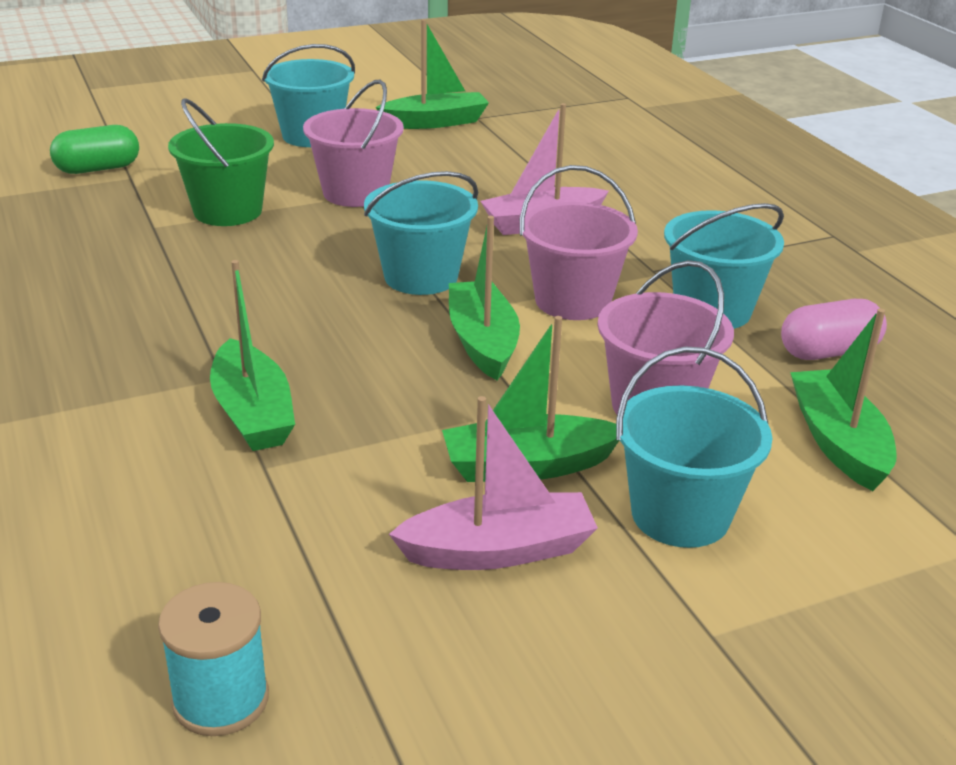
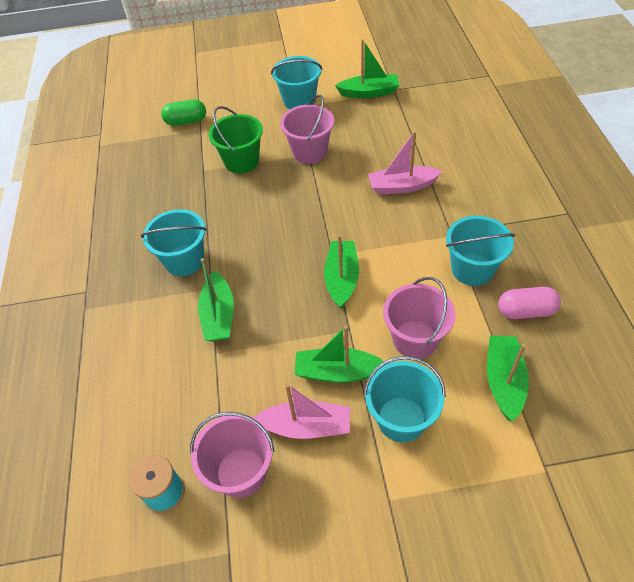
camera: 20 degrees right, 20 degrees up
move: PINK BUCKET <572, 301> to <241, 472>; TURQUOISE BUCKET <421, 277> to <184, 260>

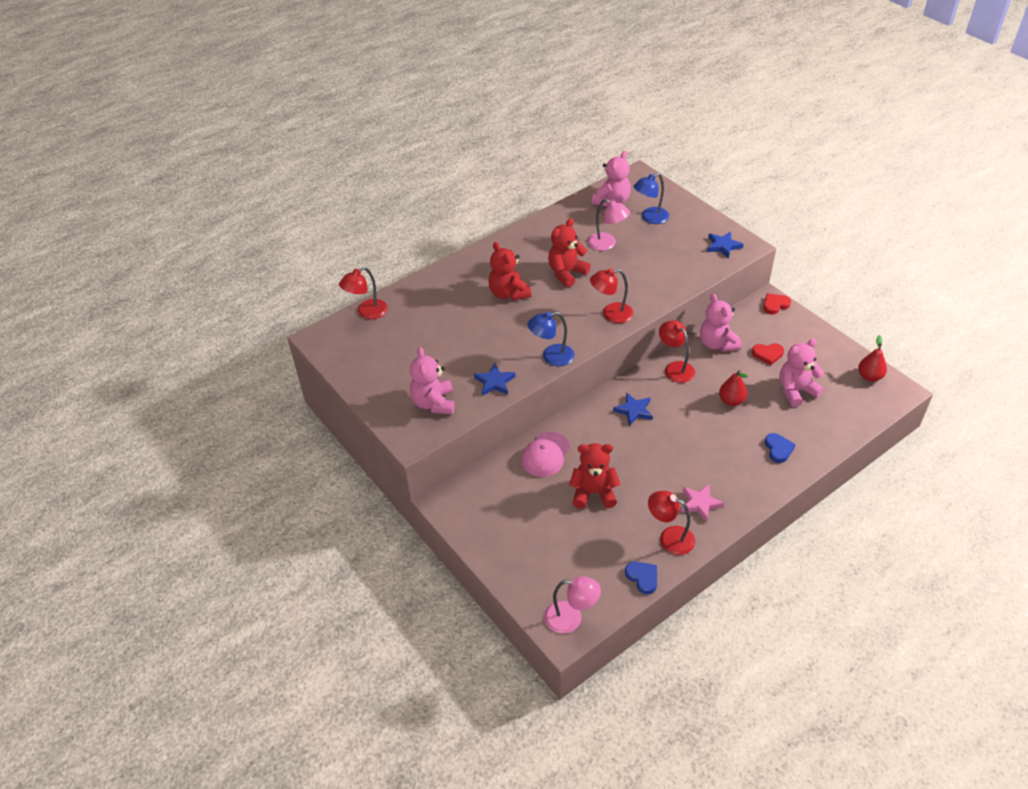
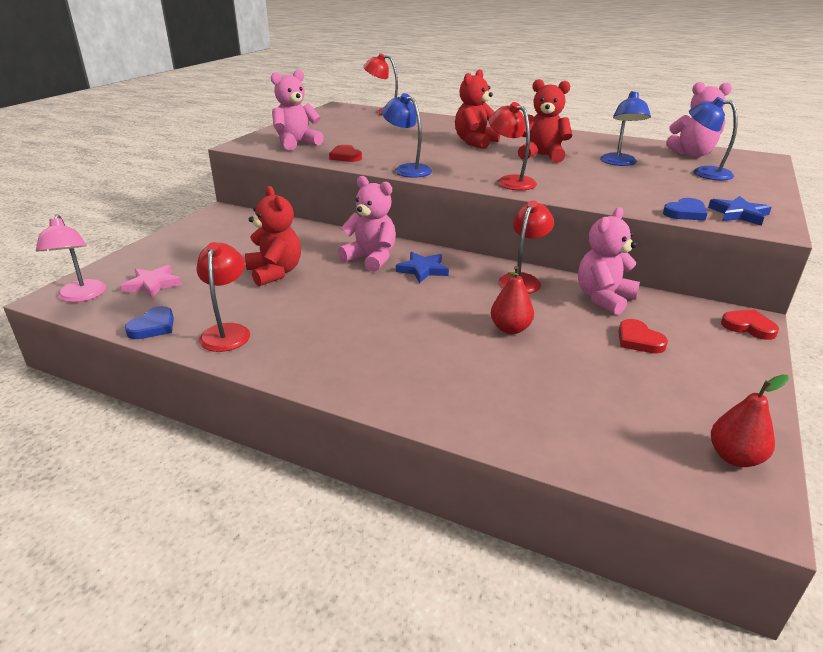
camera: 60 degrees right, 15 degrees down
delete: PINK CAP <545, 454>
move: PINK TEDDY BEAR <796, 391> to <371, 259>; BLUE HEART <778, 449> to <685, 213>; PINK STAR <700, 503> to <153, 284>
replace: BLUE STAR <494, 382> to RED HEART <345, 156>
recolor: PINK LAMP <607, 244> to BLUE LAMP <619, 163>

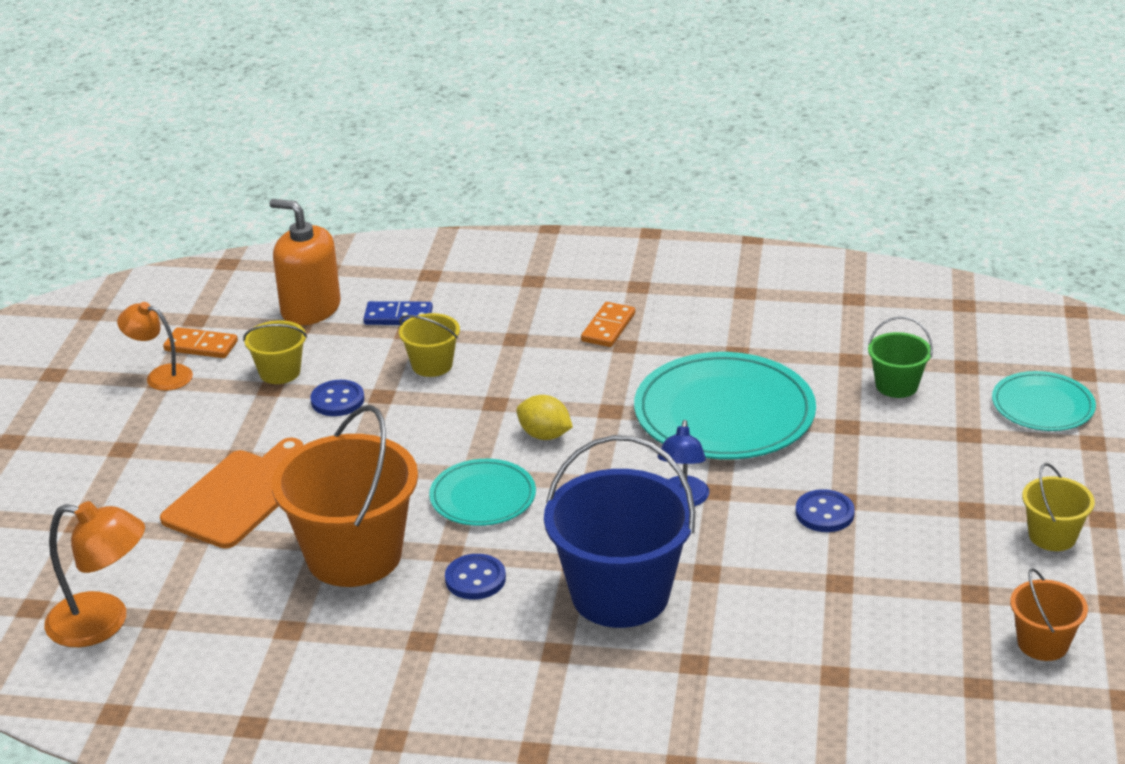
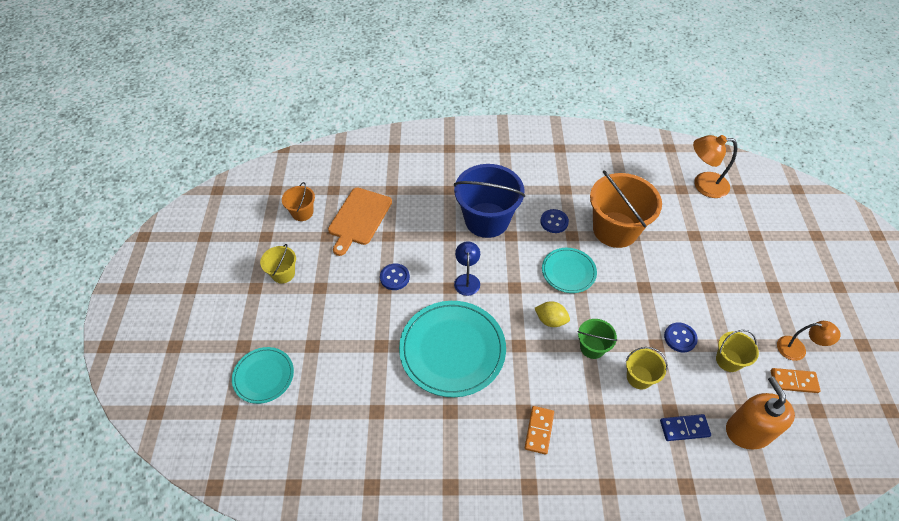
camera: 170 degrees right, 20 degrees up
move: GREEN BUCKET <896, 385> to <592, 347>; ORANGE CUTTING BOARD <237, 496> to <359, 218>
rotate: ORANGE SOAP DISPENSER <310, 309> = <748, 431> 120 degrees counterclockwise

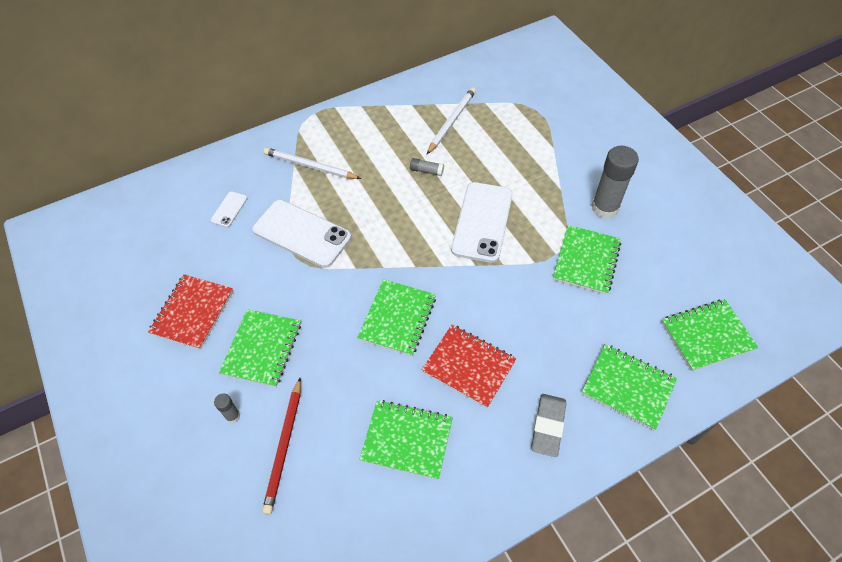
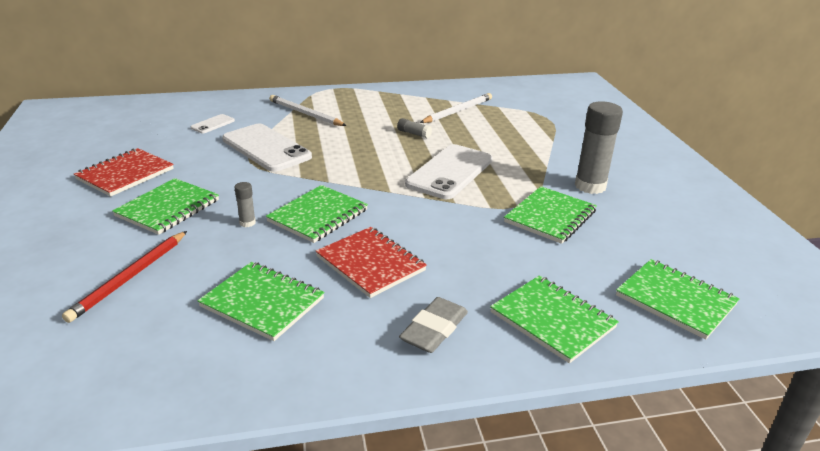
camera: 15 degrees right, 25 degrees down
move: GREY GLUE STICK <232, 416> to <247, 223>
rotate: GREEN NOTEBOOK <707, 336> = <675, 300> 45 degrees clockwise

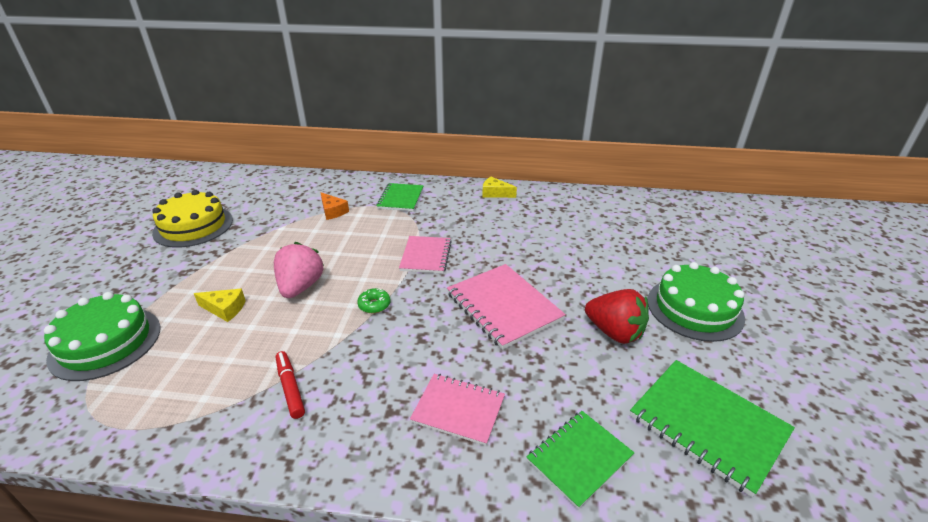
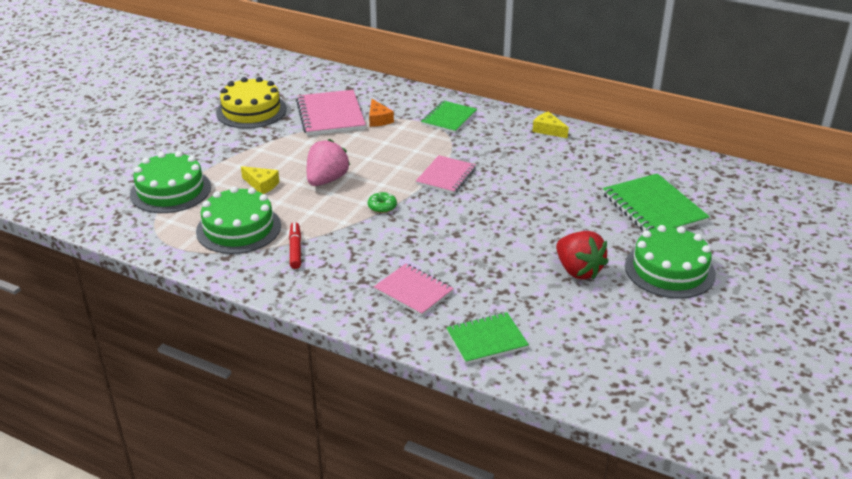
camera: 20 degrees right, 0 degrees up
insert: GREEN CAKE <238, 228>
move: PINK NOTEBOOK <503, 307> to <330, 115>; GREEN NOTEBOOK <708, 425> to <653, 208>

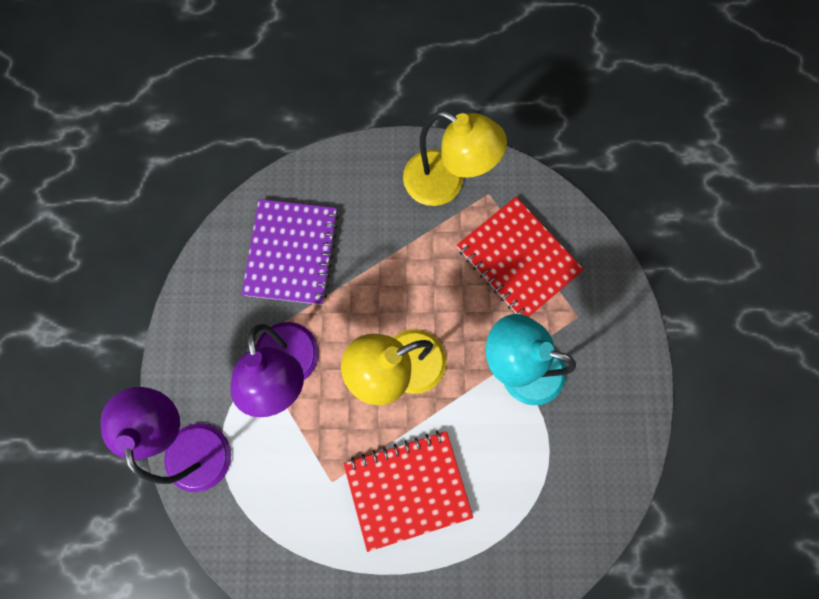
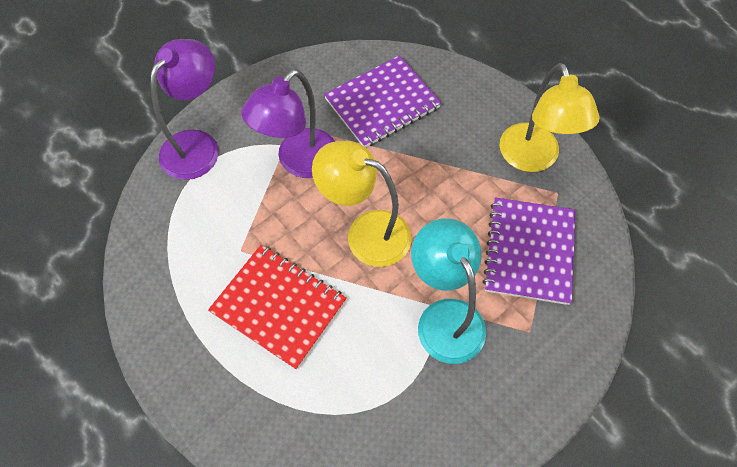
camera: 50 degrees right, 15 degrees down
recolor: RED NOTEBOOK <518, 259> to PURPLE NOTEBOOK <529, 252>

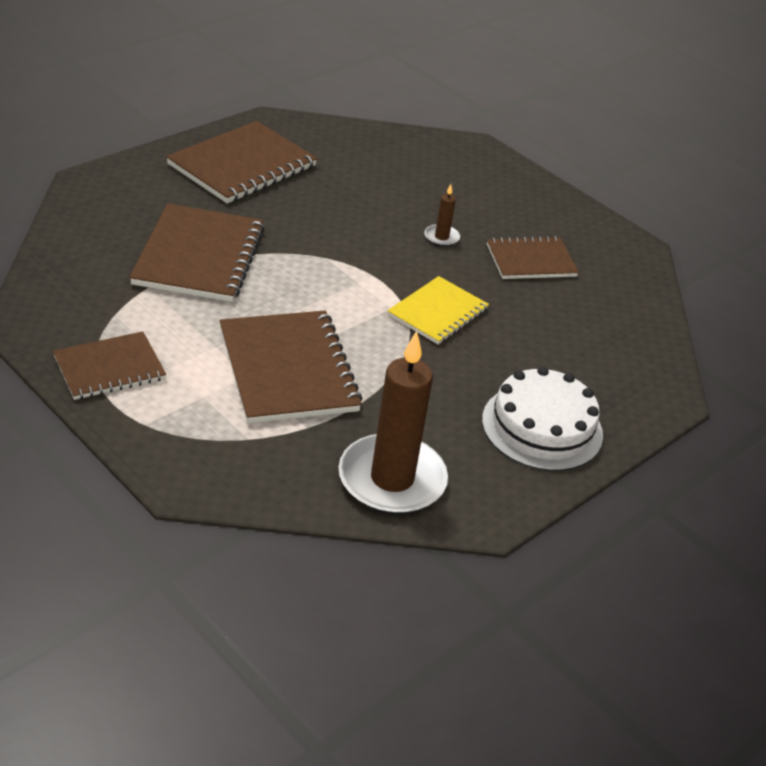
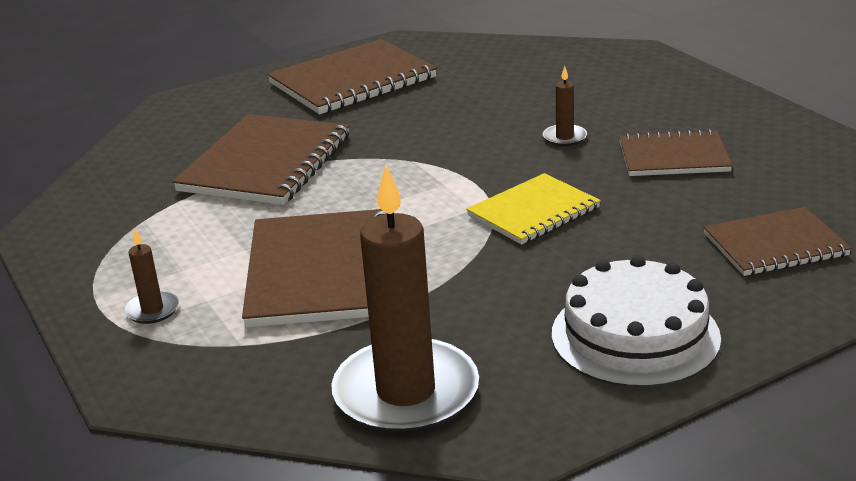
camera: 20 degrees right, 10 degrees down
insert: BROWN CANDLE <152, 310>
move: BROWN NOTEBOOK <109, 368> to <775, 245>

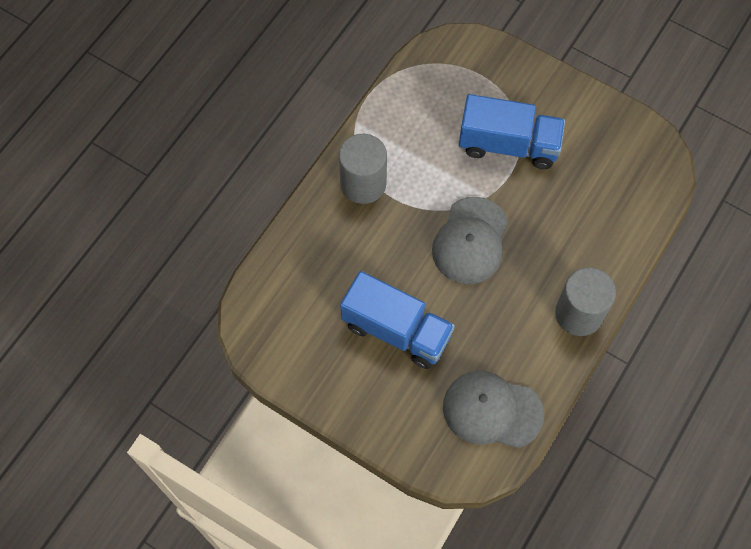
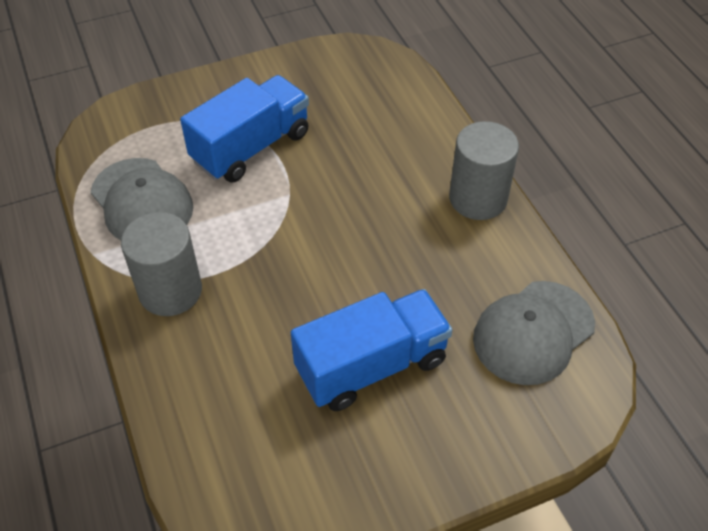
camera: 55 degrees left, 15 degrees down
move: GREY CAP <470, 241> to <142, 202>

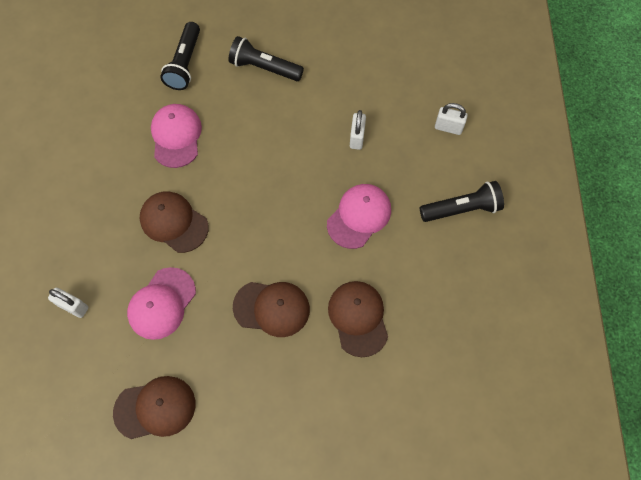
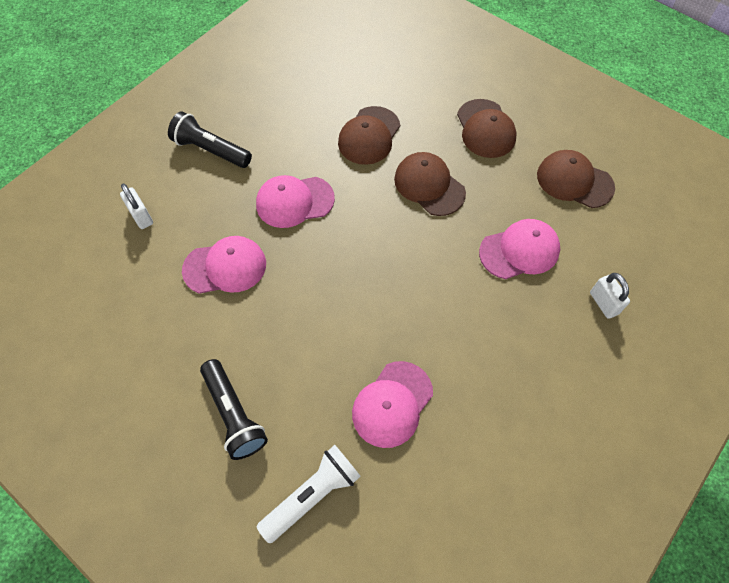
camera: 140 degrees left, 5 degrees down
move: BROWN CAP <174, 222> to <485, 129>
replace: WHITE PADLOCK <357, 138> to PINK CAP <225, 267>
recolor: BLACK FLASHLIGHT <185, 64> to WHITE FLASHLIGHT <312, 495>

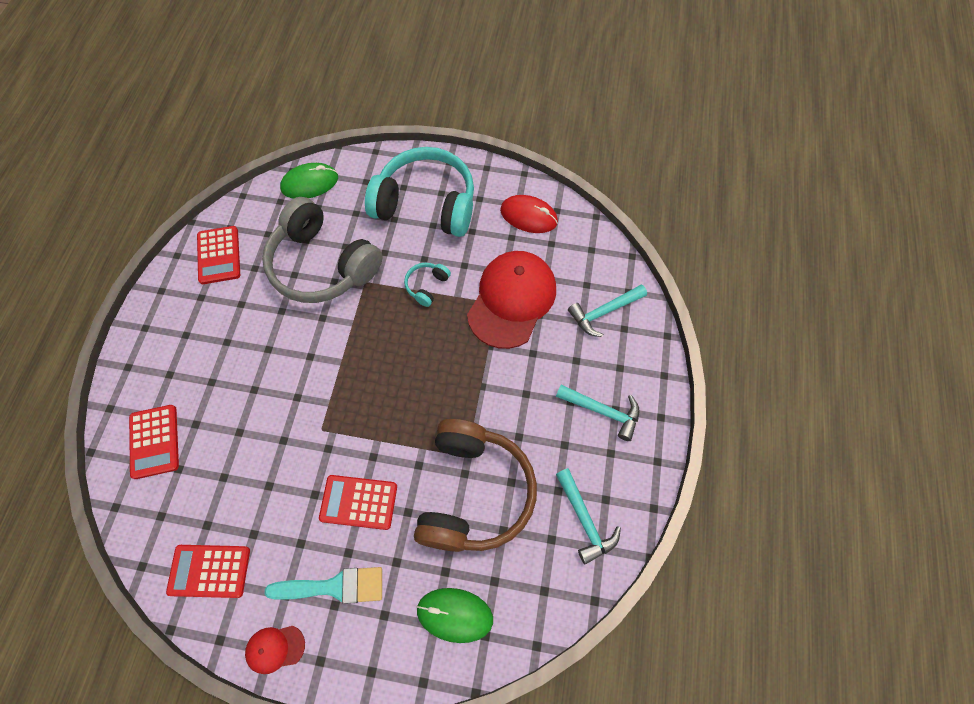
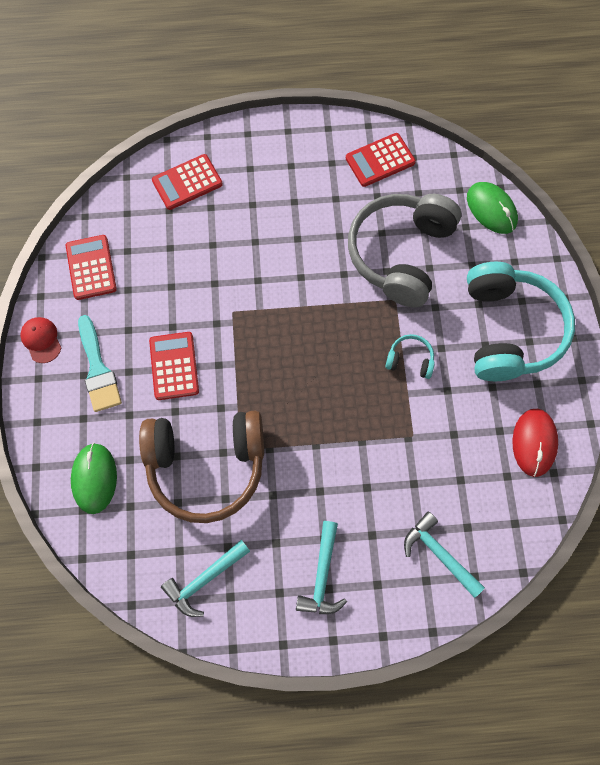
camera: 75 degrees right, 5 degrees up
delete: RED CAP <512, 300>

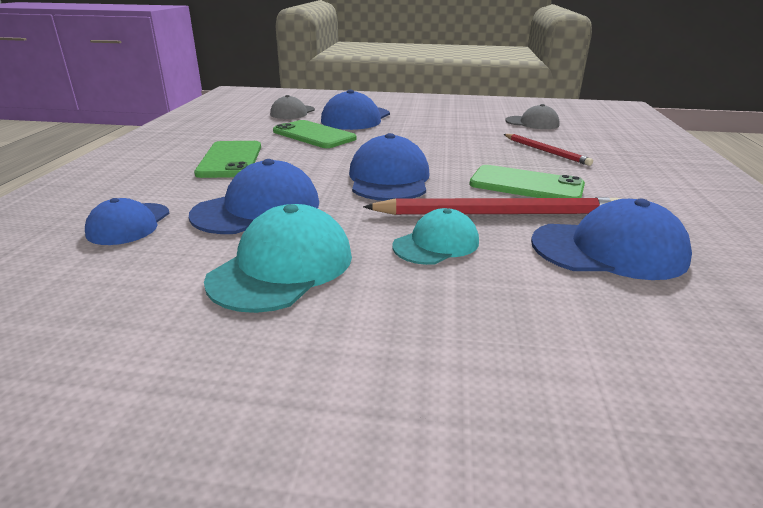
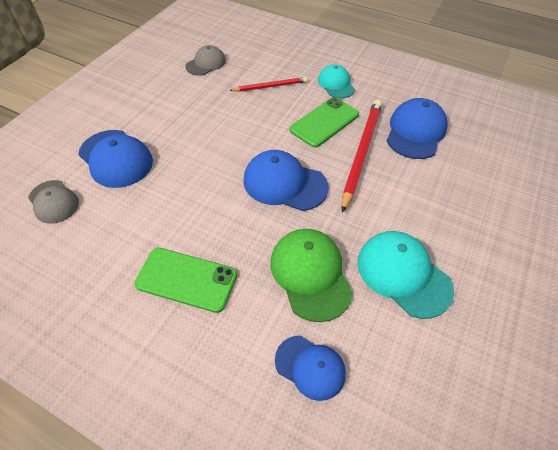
camera: 70 degrees left, 25 degrees up
delete: GREEN PHONE <314, 135>
move: TURQUOISE CAP <436, 244> to <336, 84>
recolor: BLUE CAP <257, 209> to GREEN CAP <310, 274>

